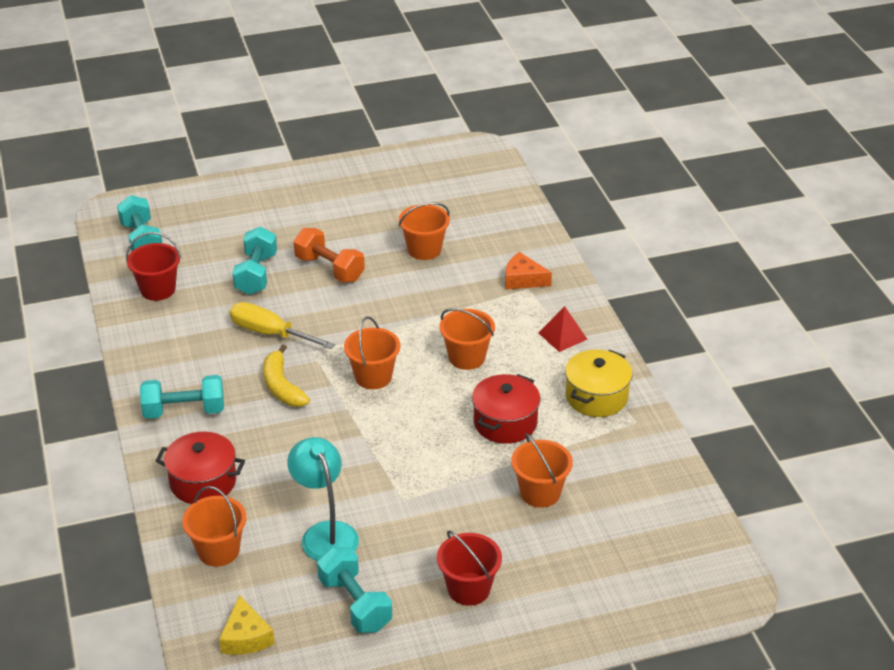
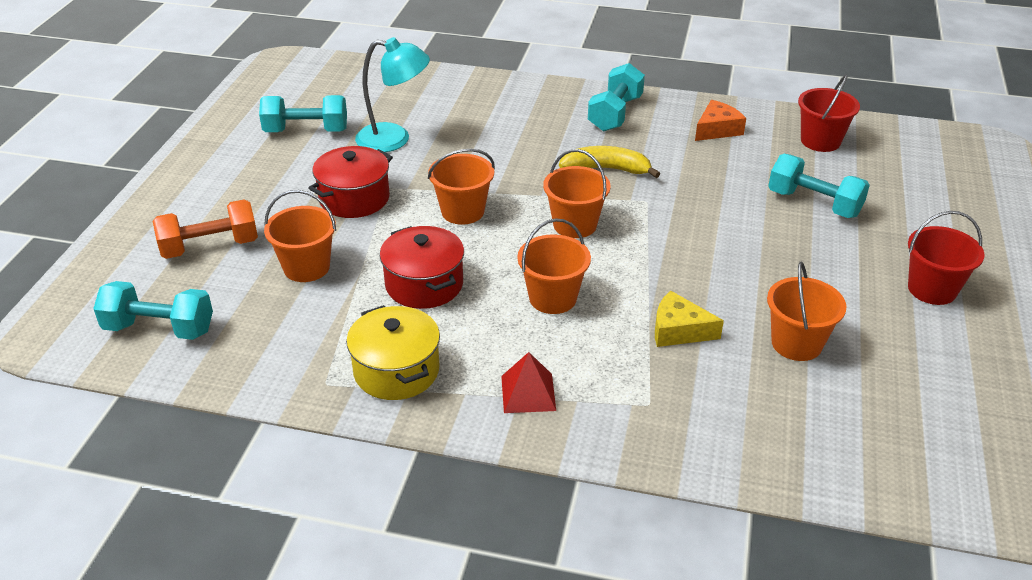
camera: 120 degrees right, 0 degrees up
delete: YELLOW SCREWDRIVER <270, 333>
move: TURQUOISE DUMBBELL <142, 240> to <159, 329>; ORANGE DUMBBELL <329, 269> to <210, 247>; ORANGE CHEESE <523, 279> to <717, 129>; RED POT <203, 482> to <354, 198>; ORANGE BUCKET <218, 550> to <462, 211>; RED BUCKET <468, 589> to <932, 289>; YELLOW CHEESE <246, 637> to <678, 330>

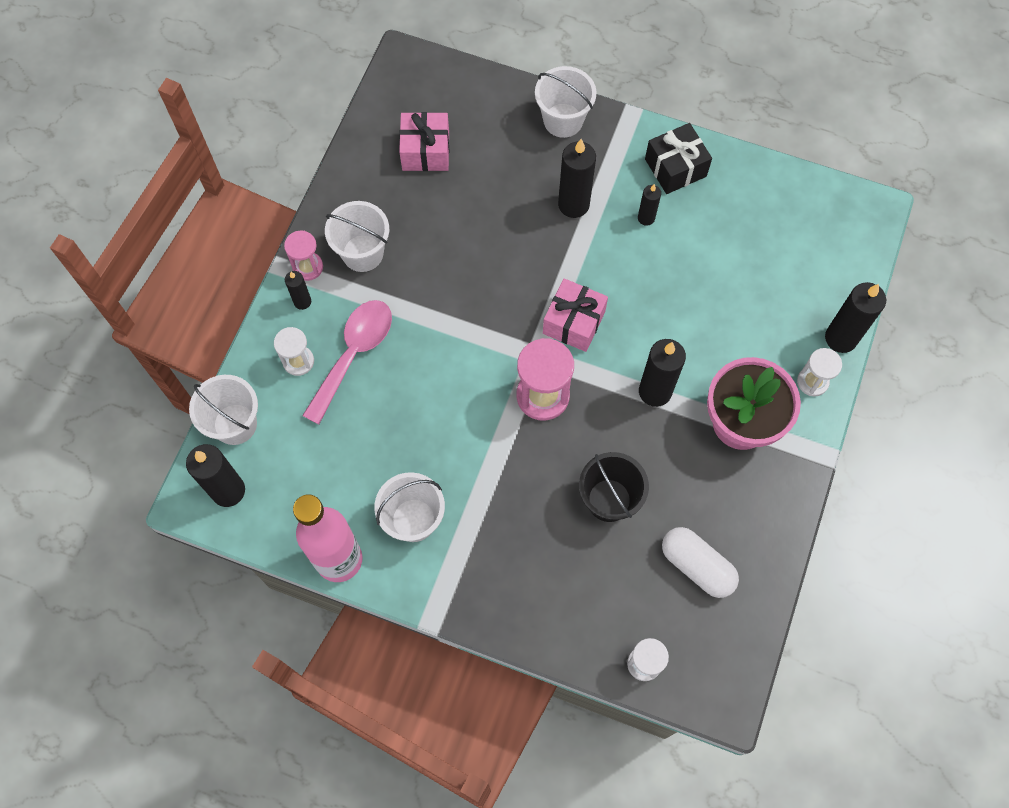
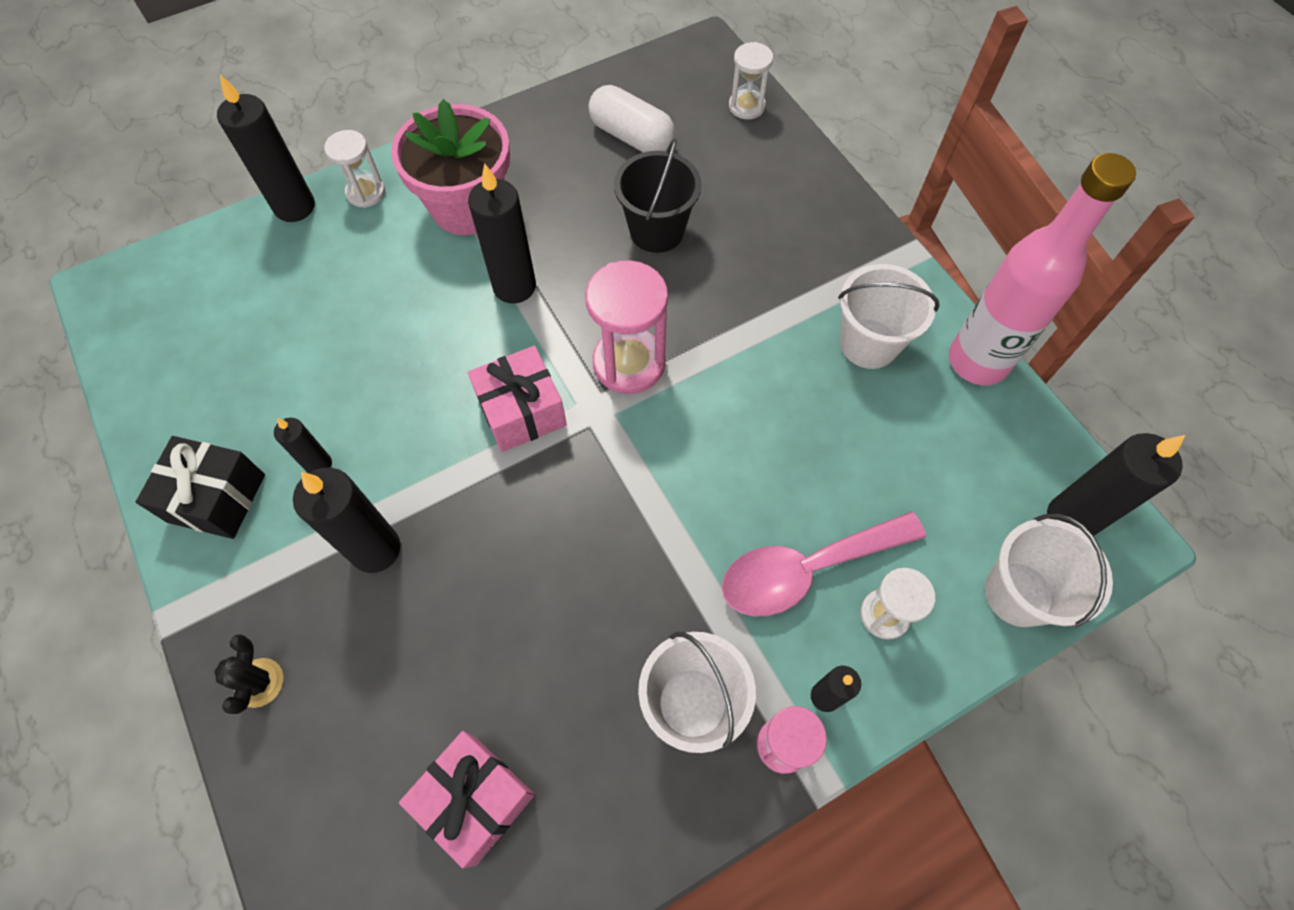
camera: 140 degrees left, 5 degrees down
replace: WHITE BUCKET <563, 120> to BLACK CACTUS <259, 682>
rotate: WHITE CAPSULE <697, 566> = <631, 136> 45 degrees counterclockwise

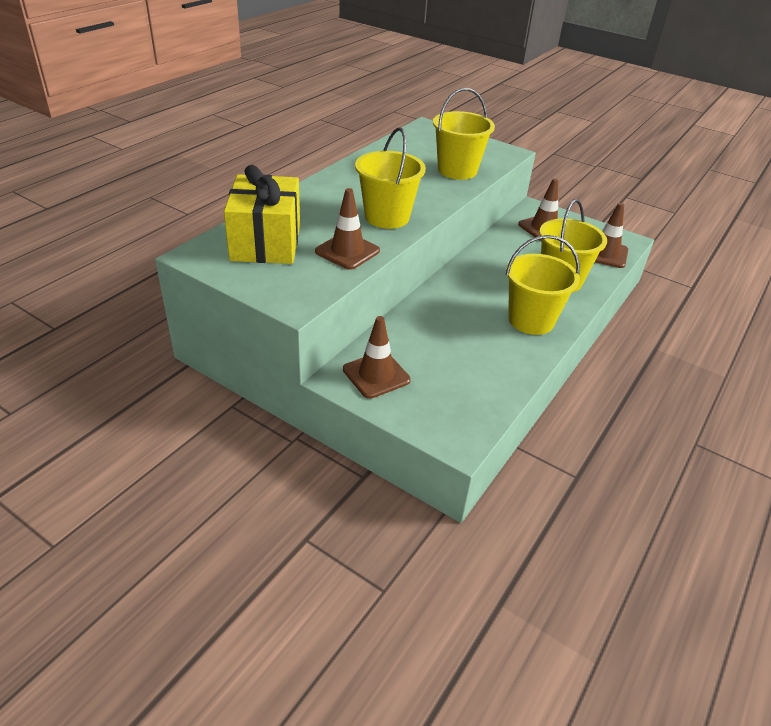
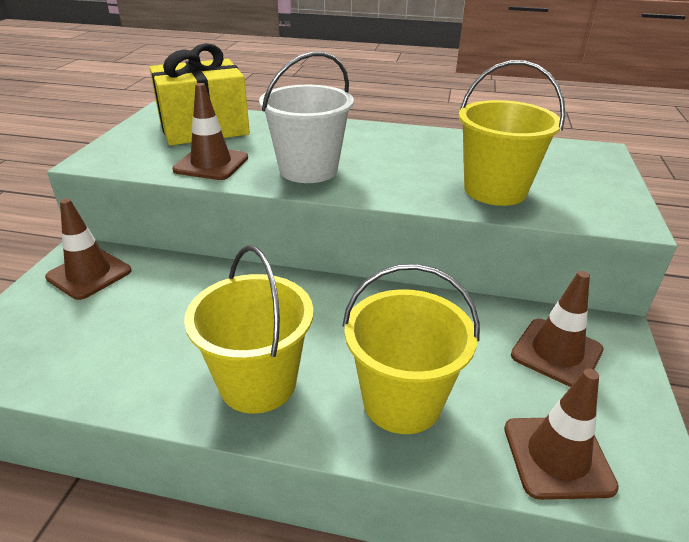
camera: 70 degrees right, 5 degrees down
recolor: YELLOW BUCKET <387, 217> to WHITE BUCKET <308, 170>

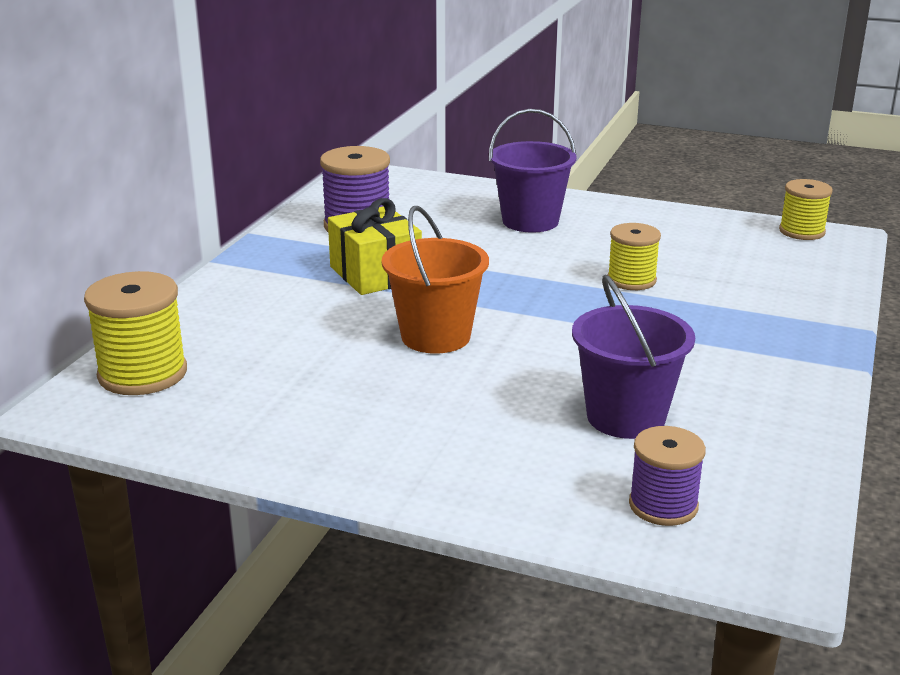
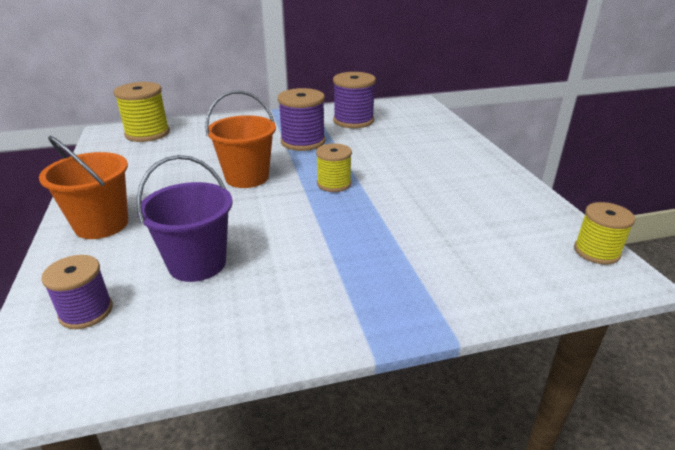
camera: 55 degrees right, 5 degrees up
delete: PURPLE BUCKET <530, 221>
insert: ORANGE BUCKET <101, 225>
move: YELLOW SPOOL <631, 280> to <334, 184>
replace: YELLOW GIFT <375, 274> to PURPLE SPOOL <303, 142>

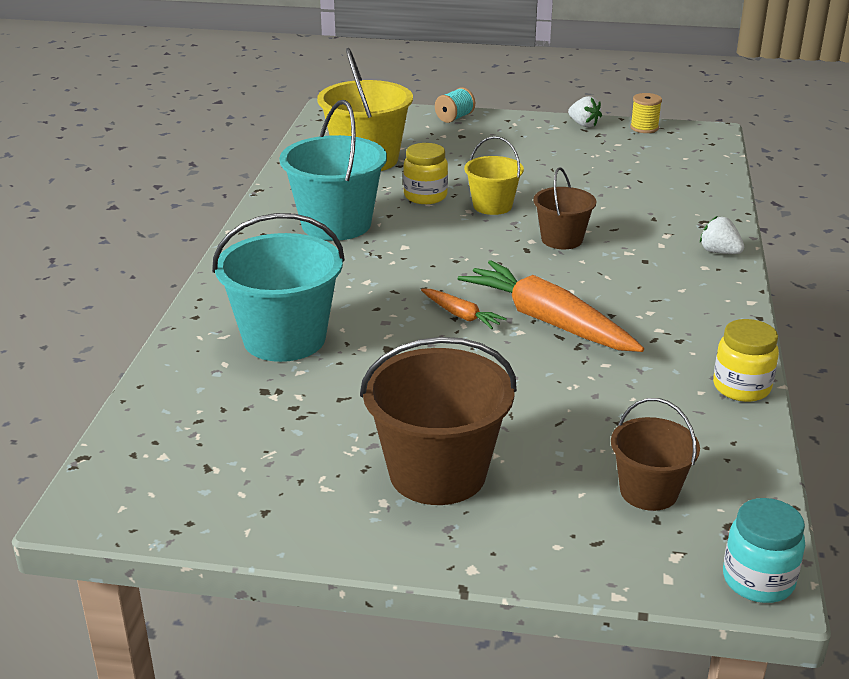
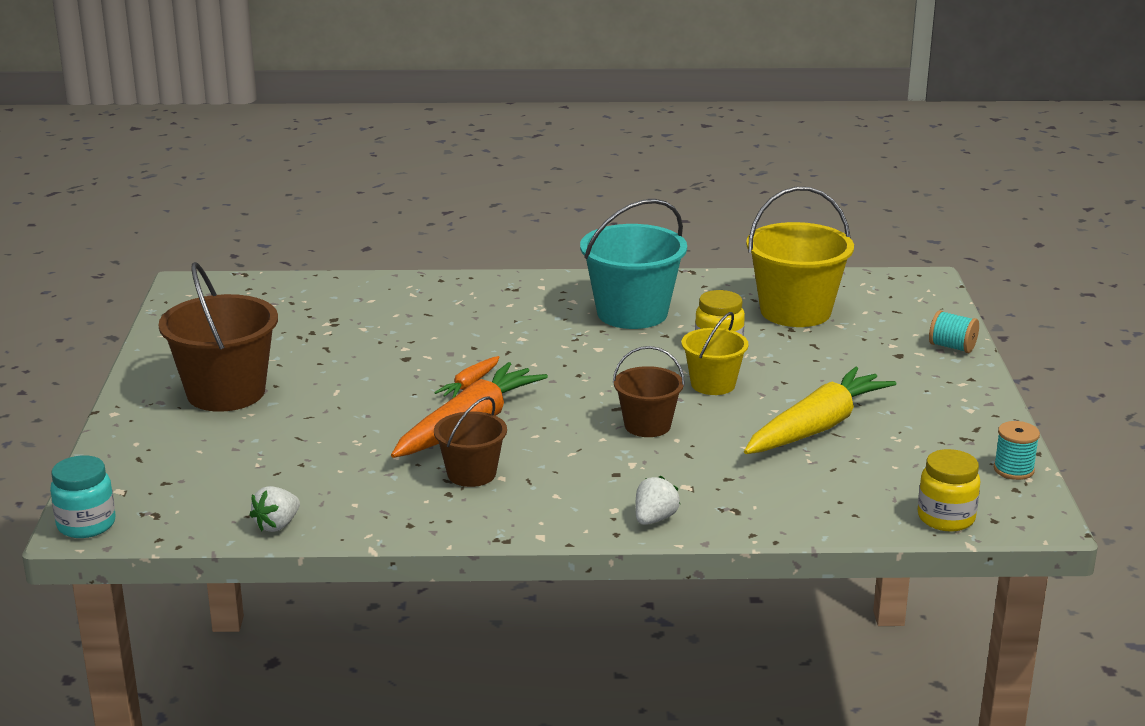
camera: 80 degrees right, 5 degrees down
delete: TURQUOISE BUCKET <284, 339>
insert: YELLOW CARROT <817, 427>
move: WHITE STRAWBERRY <583, 124> to <277, 525>; YELLOW JAR <741, 387> to <946, 518>; BROWN BUCKET <648, 491> to <471, 474>
recolor: YELLOW SPOOL <644, 128> to TURQUOISE SPOOL <1013, 469>

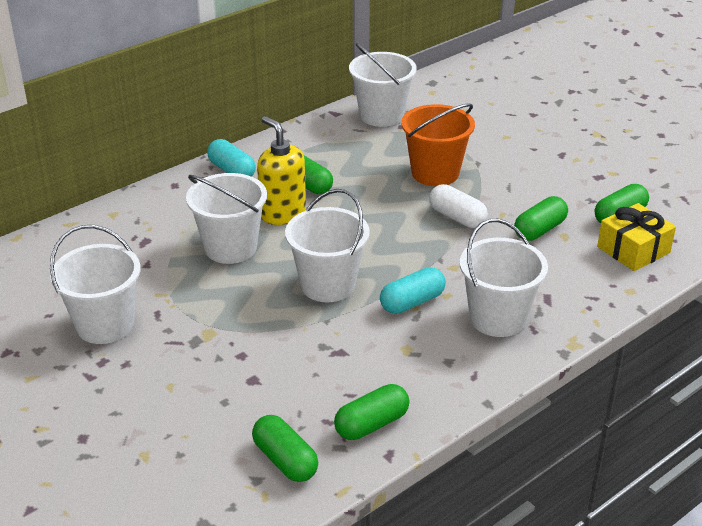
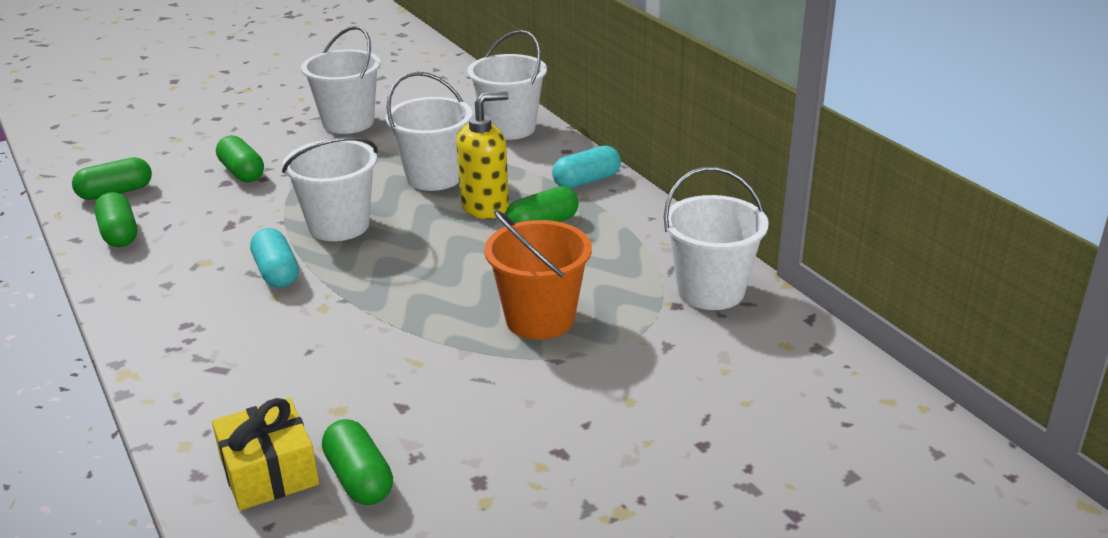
camera: 100 degrees right, 5 degrees down
delete: WHITE CAPSULE <457, 217>
move: GREEN CAPSULE <539, 230> to <242, 172>; WHITE BUCKET <497, 318> to <509, 128>

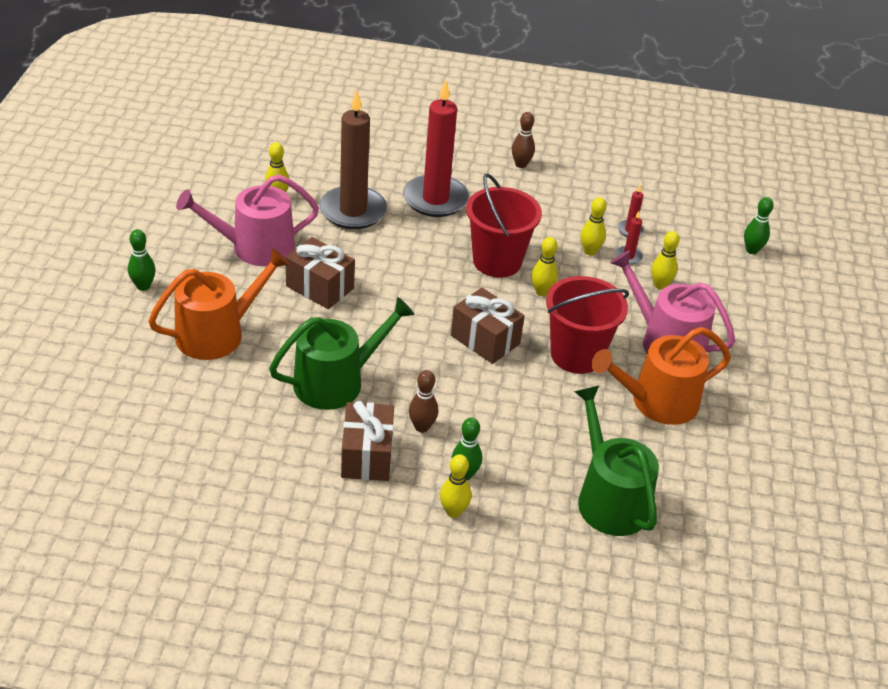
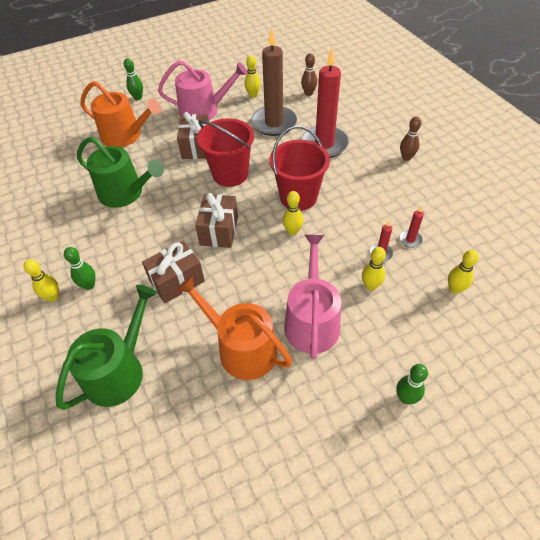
camera: 60 degrees right, 10 degrees up
move: YELLOW BOWLING PIN <590, 251> to <454, 289>; GREEN BOWLING PIN <751, 250> to <405, 398>; RED BUCKET <576, 355> to <230, 174>; BROWN BOWLING PIN <422, 427> to <308, 93>; BROWN GIFT <367, 456> to <177, 281>
rotate: PINK WATERING CAN <255, 247> = <204, 111> 135 degrees clockwise

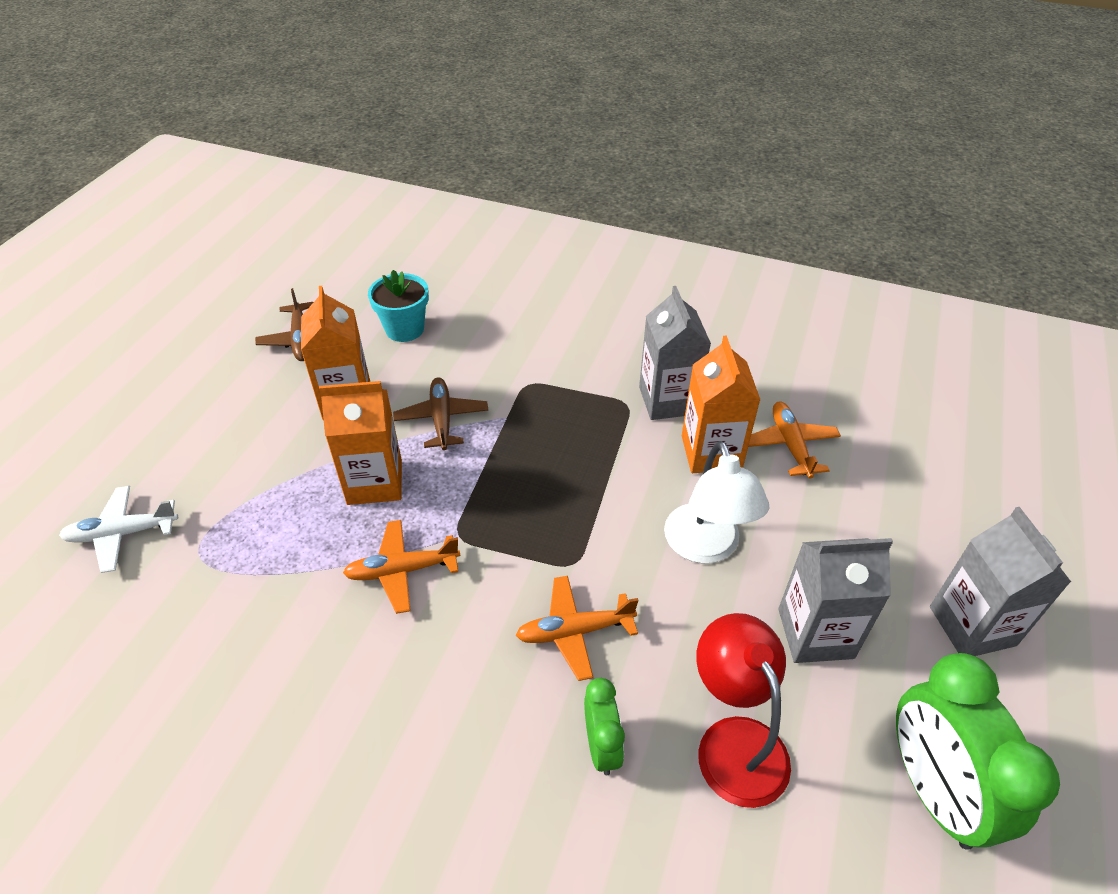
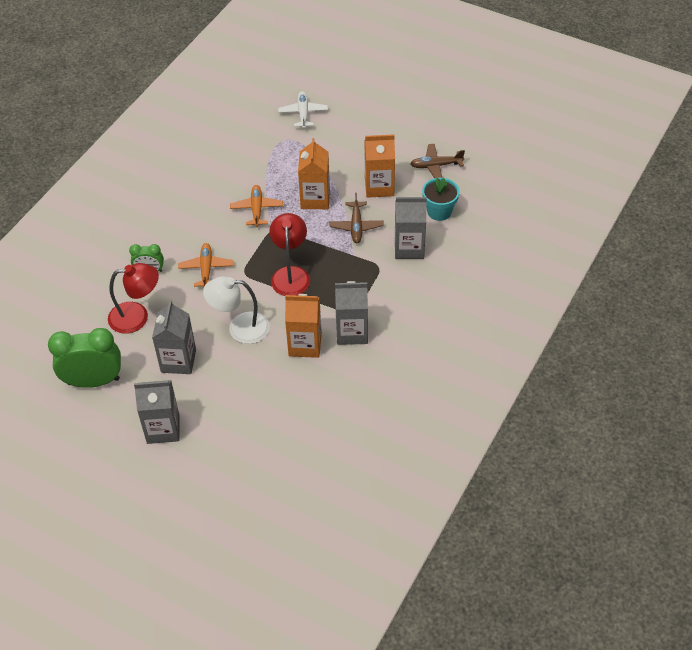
camera: 100 degrees right, 5 degrees up
delete: ORANGE PLANE <790, 445>
insert: GREY CARTON <409, 248>; RED LAMP <290, 274>
rotate: BROWN PLANE <442, 419> = <356, 226> 90 degrees clockwise

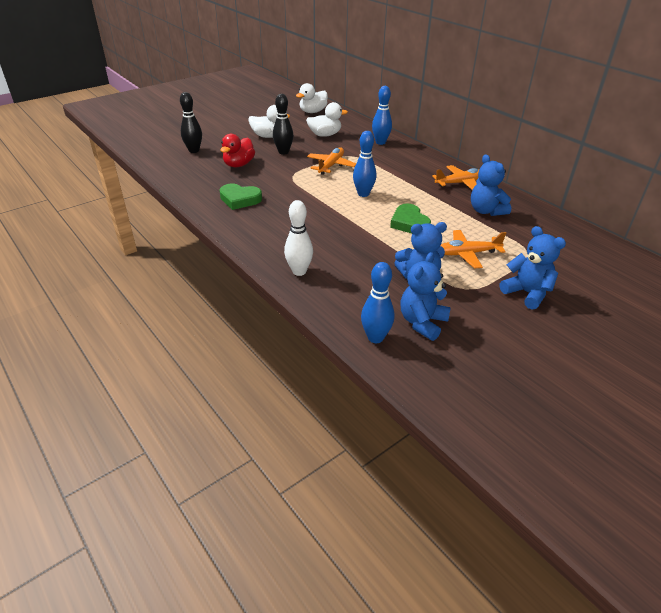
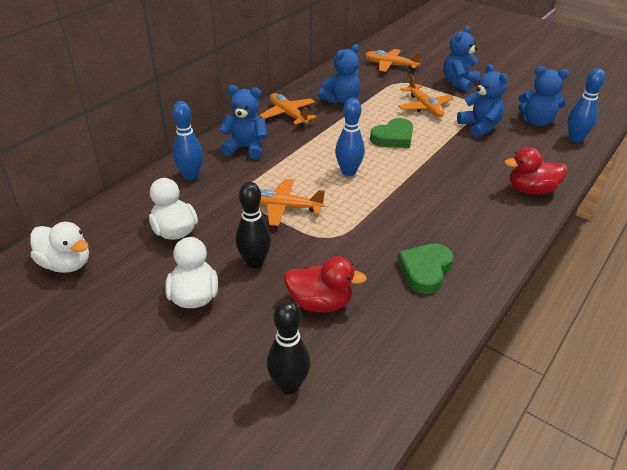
camera: 105 degrees left, 0 degrees up
insert: ORANGE PLANE <390, 65>; BLUE TEDDY BEAR <246, 148>
replace: WHITE BOWLING PIN <299, 271> to RED DUCK <531, 190>
rotate: GREEN HEART <240, 199> = <425, 270> 150 degrees counterclockwise

